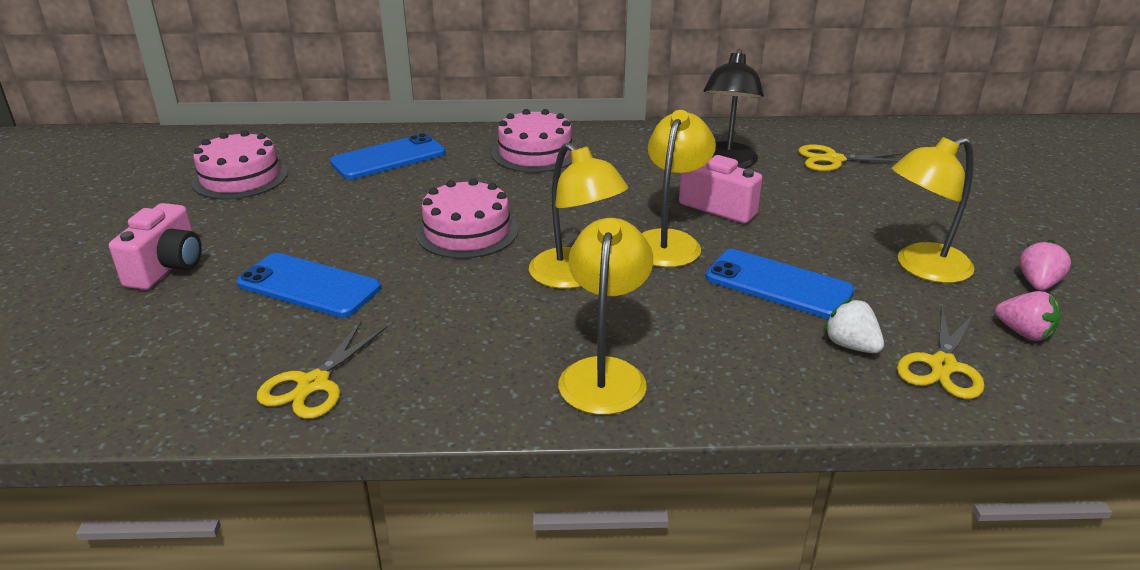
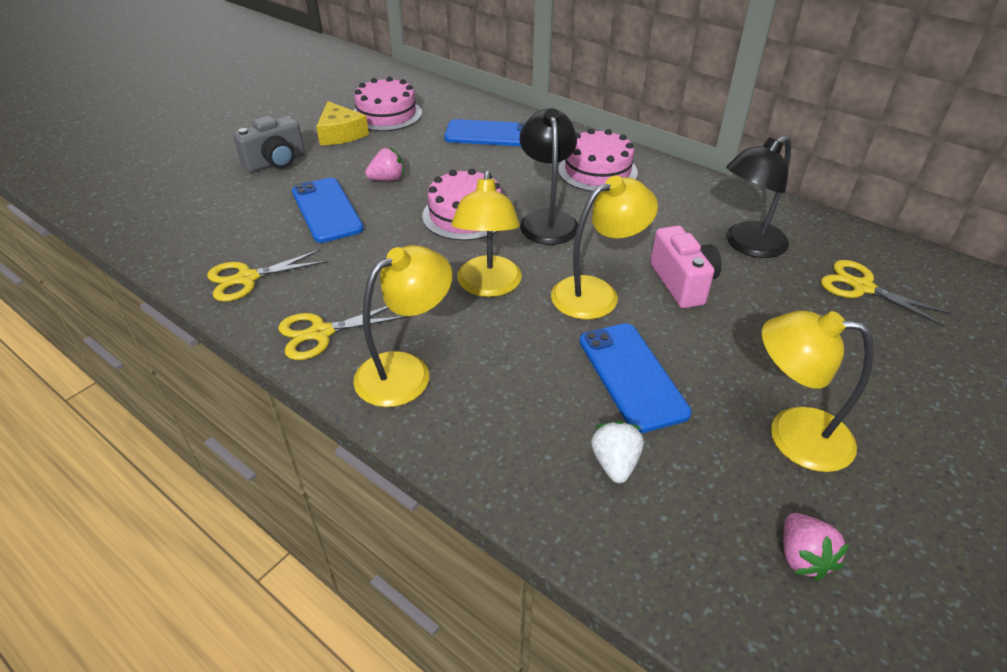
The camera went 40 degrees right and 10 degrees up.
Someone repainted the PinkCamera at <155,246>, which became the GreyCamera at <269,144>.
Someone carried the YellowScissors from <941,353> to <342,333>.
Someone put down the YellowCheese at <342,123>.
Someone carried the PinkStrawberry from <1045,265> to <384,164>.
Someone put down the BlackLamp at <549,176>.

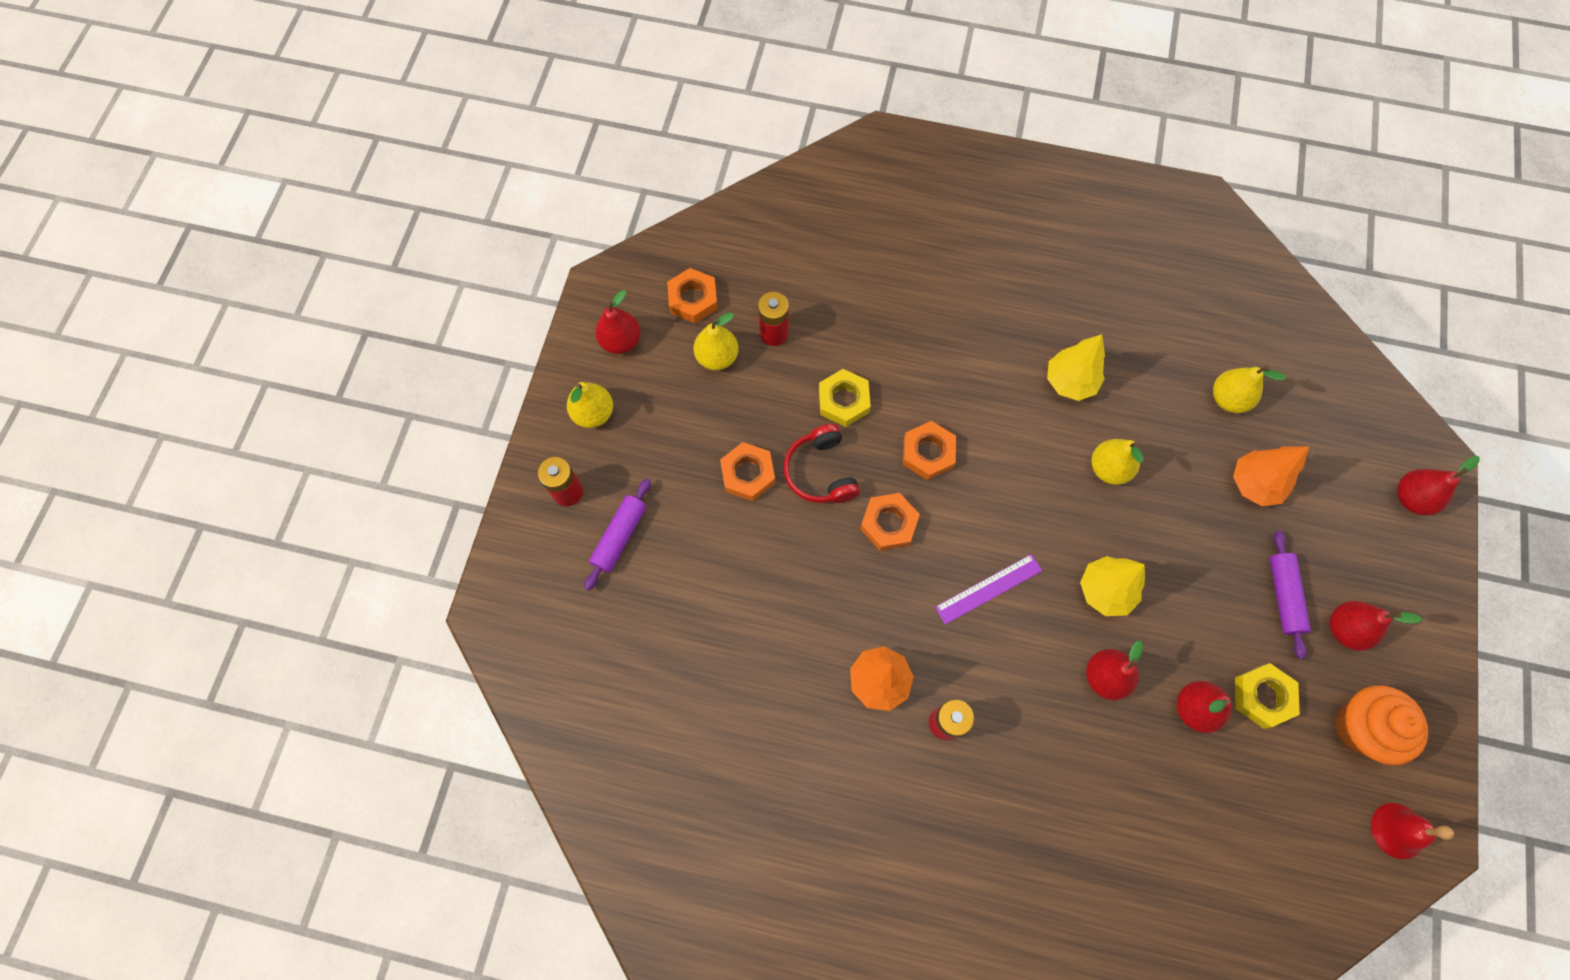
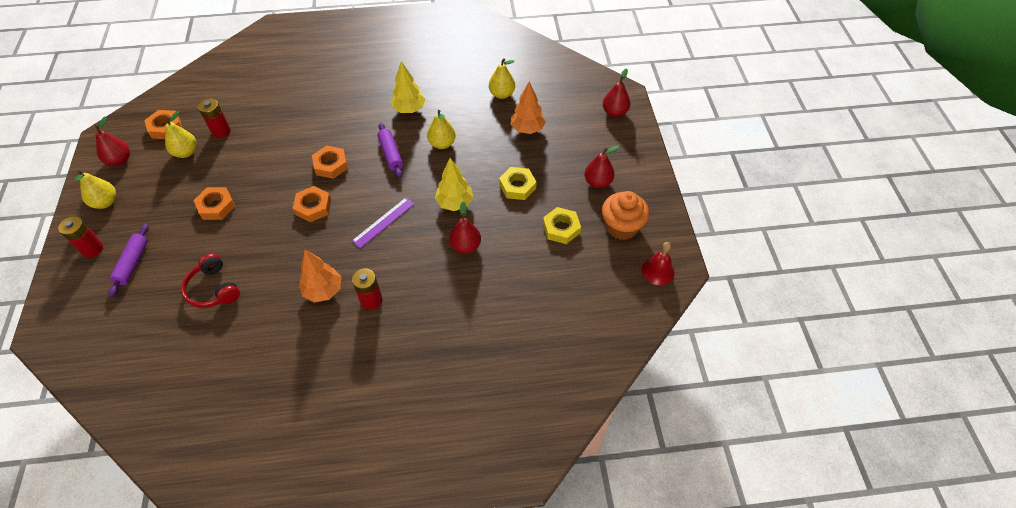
The camera went 20 degrees left and 15 degrees down.
Someone carried the RedHeadphones from <821,463> to <210,280>.
Someone carried the PurpleRollingPin from <1290,595> to <390,150>.
Someone carried the YellowNut from <845,398> to <518,183>.
Someone took away the RedPear at <1204,707>.

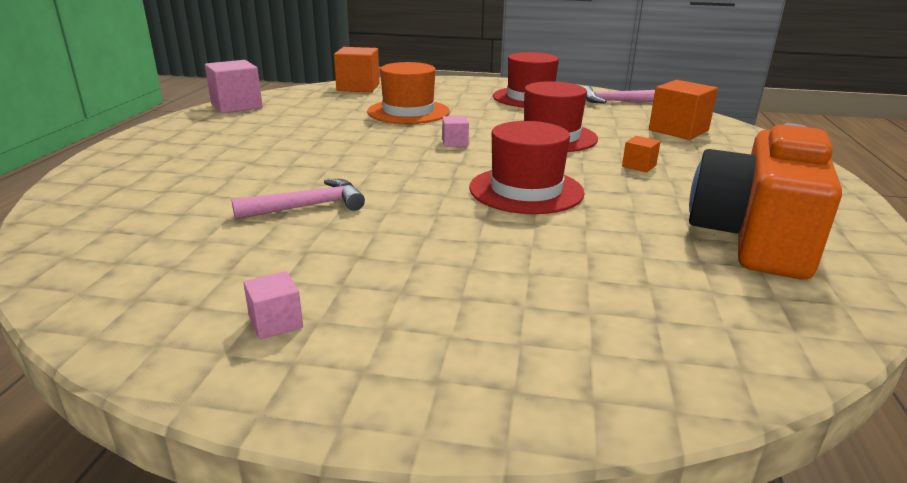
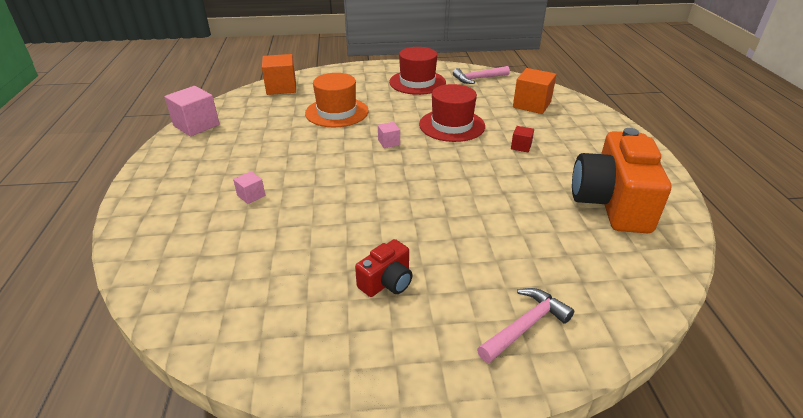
The camera went 15 degrees left and 10 degrees up.
Someone carried the PinkCube from <273,305> to <249,187>.
Someone put down the RedCamera at <384,268>.
Someone carried the PinkHammer from <298,199> to <525,325>.
Someone repainted the OrangeCube at <641,154>, which became the RedCube at <522,139>.
Someone took away the RedHat at <527,167>.

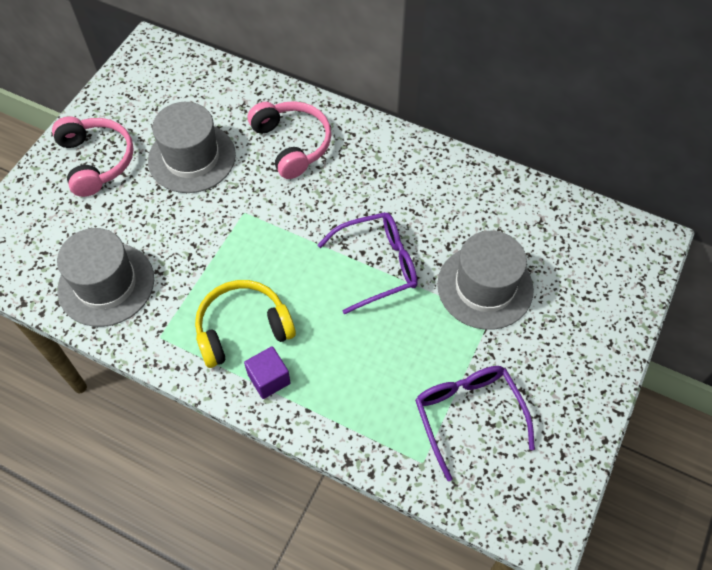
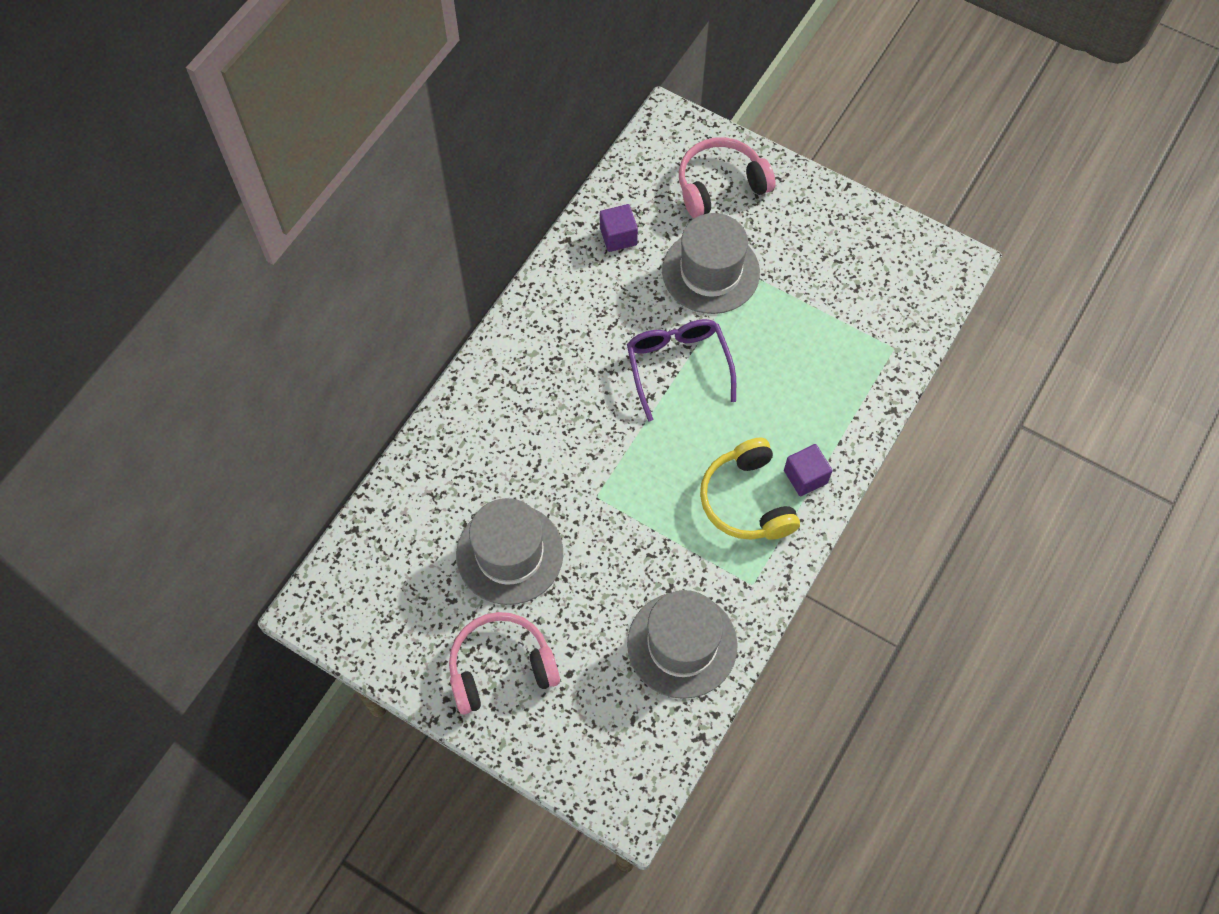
The camera went 85 degrees left and 5 degrees up.
Someone put down the PurpleCube at <619,228>.
Someone carried the PinkHeadphones from <289,140> to <727,177>.
Someone took away the PurpleGlasses at <475,423>.

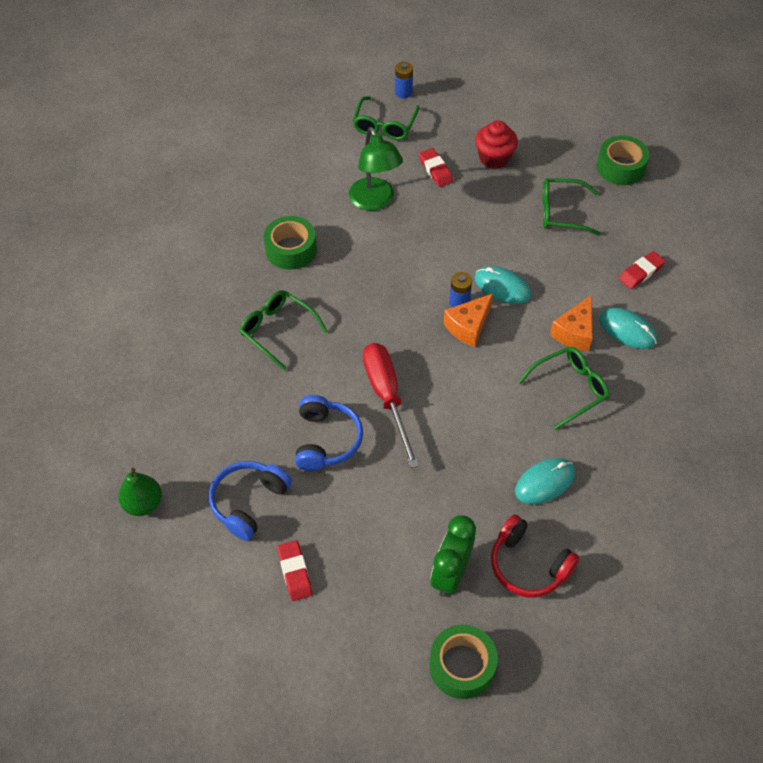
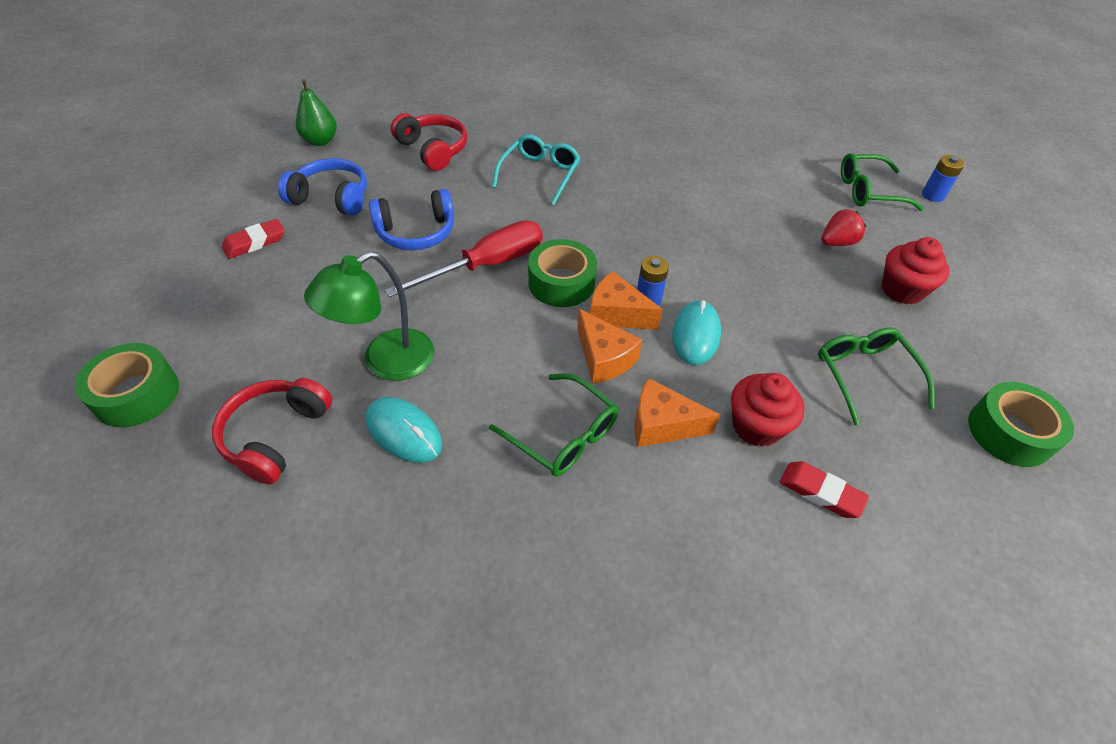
The camera went 70 degrees right and 5 degrees down.
Someone carried the GreenLamp from <376,169> to <369,316>.
Someone put down the RedHeadphones at <429,142>.
Someone repainted the GreenGlasses at <283,330>, which became the TurquoiseGlasses at <536,170>.
Someone carried the GreenTape from <290,243> to <562,273>.
Someone put down the OrangeCheese at <609,346>.
Someone put down the RedCupcake at <768,410>.
Someone swapped the RedEraser at <436,167> for the RedStrawberry at <843,227>.
Someone took away the GreenClock at <453,556>.
Someone took away the TurquoiseMouse at <628,328>.

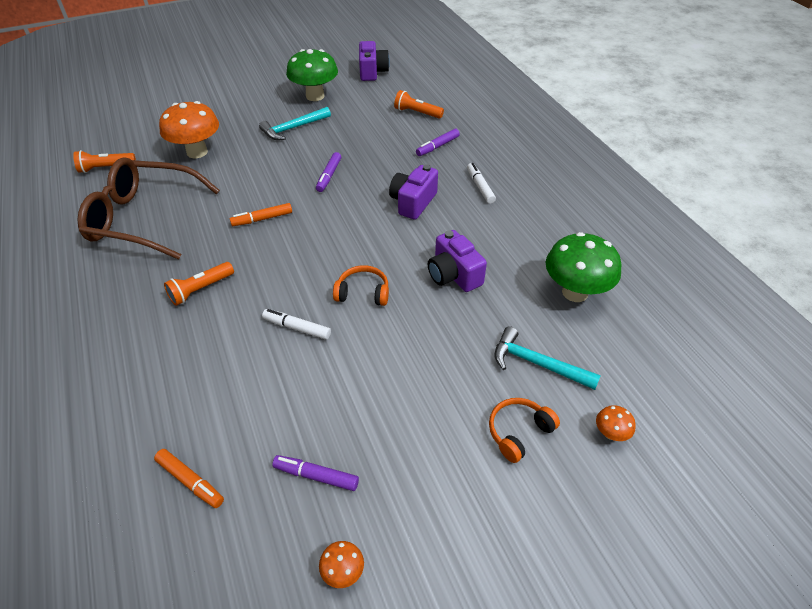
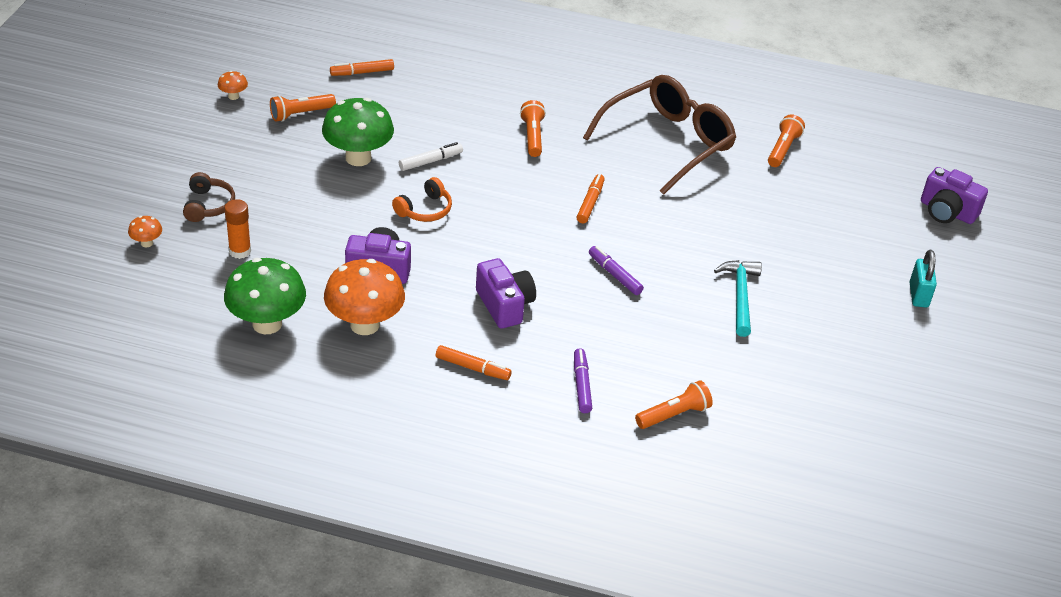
The camera went 125 degrees right and 5 degrees down.
Someone repainted the OrangeHeadphones at <524,430>, which became the BrownHeadphones at <209,197>.
Someone swapped the TurquoiseHammer at <548,358> for the OrangeGlueStick at <237,229>.
Someone swapped the PurpleMarker at <315,473> for the OrangeFlashlight at <303,108>.
Someone carried the GreenMushroom from <312,75> to <358,132>.
Someone carried the OrangeMushroom from <189,129> to <364,297>.
Someone repainted the WhiteMarker at <481,183>, which became the OrangeMarker at <474,362>.
Someone put down the TurquoisePadlock at <923,279>.
Someone carried the PurpleCamera from <374,61> to <954,195>.

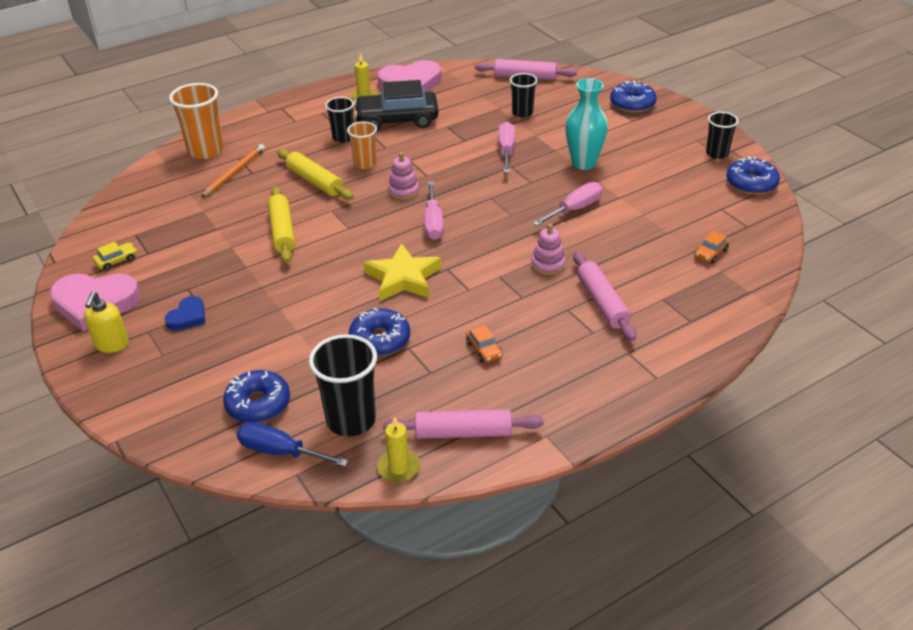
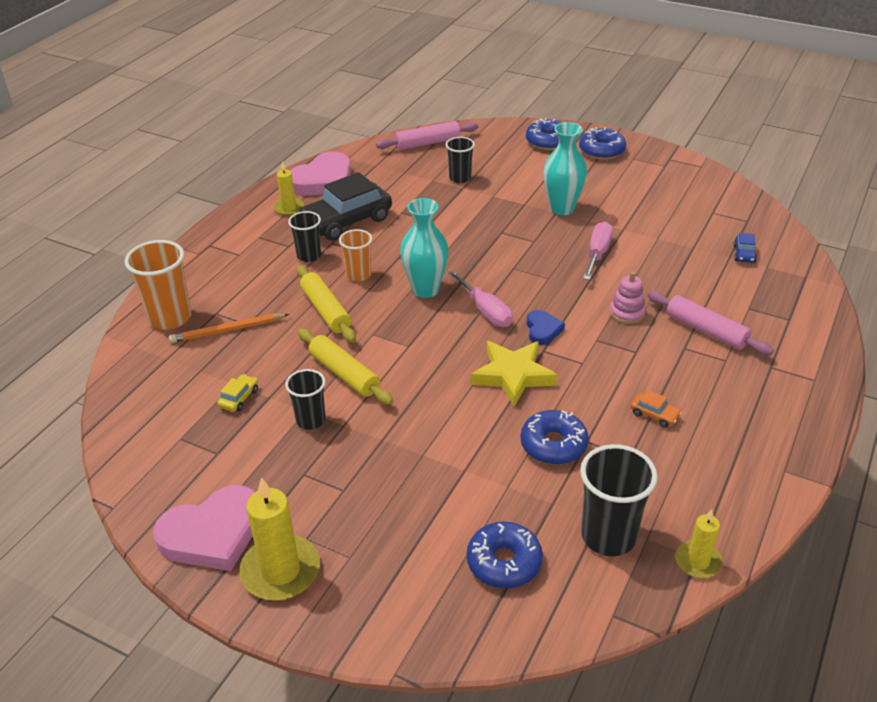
The camera went 30 degrees left and 0 degrees up.
Someone rotated the OrangePencil at <233,170> by 105 degrees counterclockwise.
Someone carried the YellowCar from <115,256> to <237,393>.
Someone swapped the YellowSoapDispenser at <106,322> for the YellowCandle at <279,538>.
Someone carried the BlackCup from <722,135> to <305,399>.
Someone rotated the YellowRollingPin at <315,174> by 45 degrees clockwise.
Someone swapped the PinkStackingToy at <403,176> for the TurquoiseVase at <424,248>.
Someone carried the BlueHeart from <185,313> to <546,327>.
Someone carried the BlueDonut from <753,176> to <602,143>.
Someone repainted the OrangeCar at <711,247>, which became the BlueCar at <745,248>.
Someone took away the BlueScrewdriver at <292,444>.
Someone took away the PinkRollingPin at <463,424>.
Someone took away the PinkScrewdriver at <506,147>.

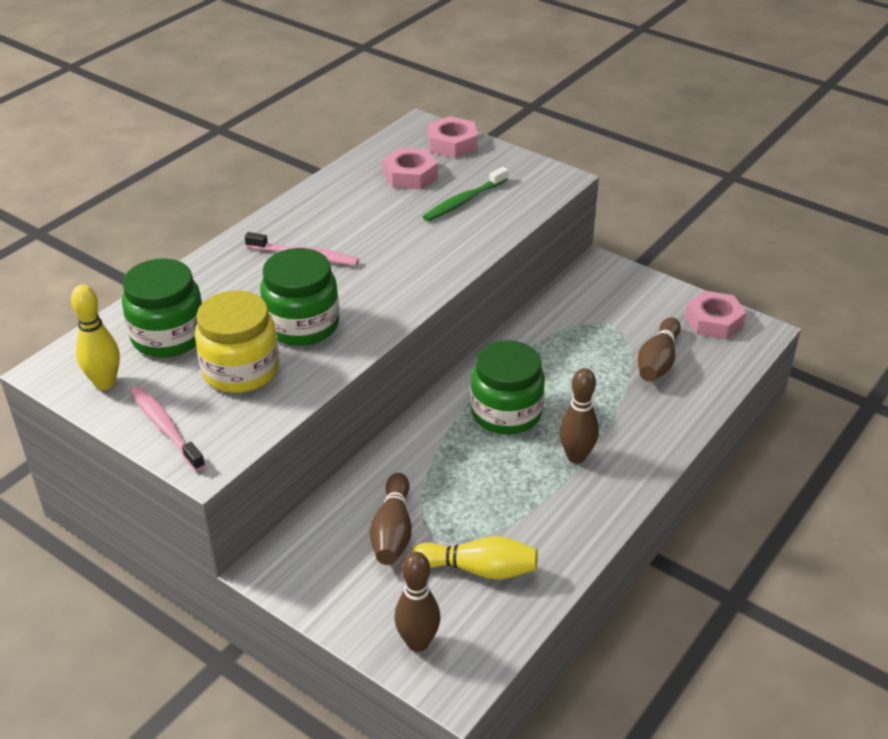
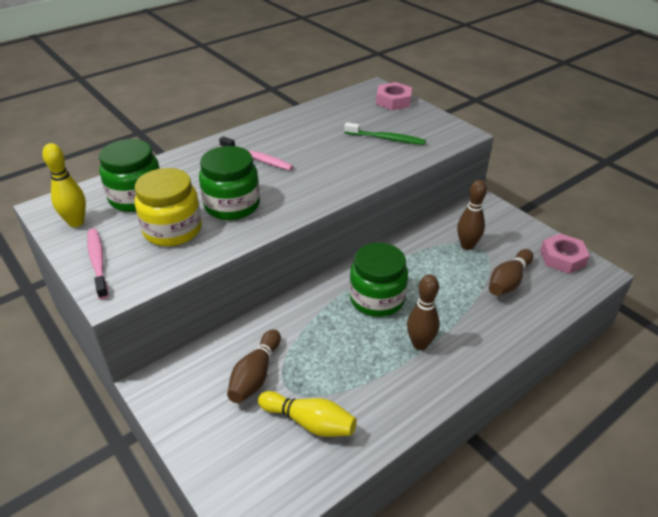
The camera went 15 degrees right and 0 degrees up.
Someone rotated the GreenToothbrush at <465,194> by 135 degrees counterclockwise.
Someone carried the BrownBowlingPin from <417,602> to <472,215>.
Someone took away the PinkNut at <410,168>.

